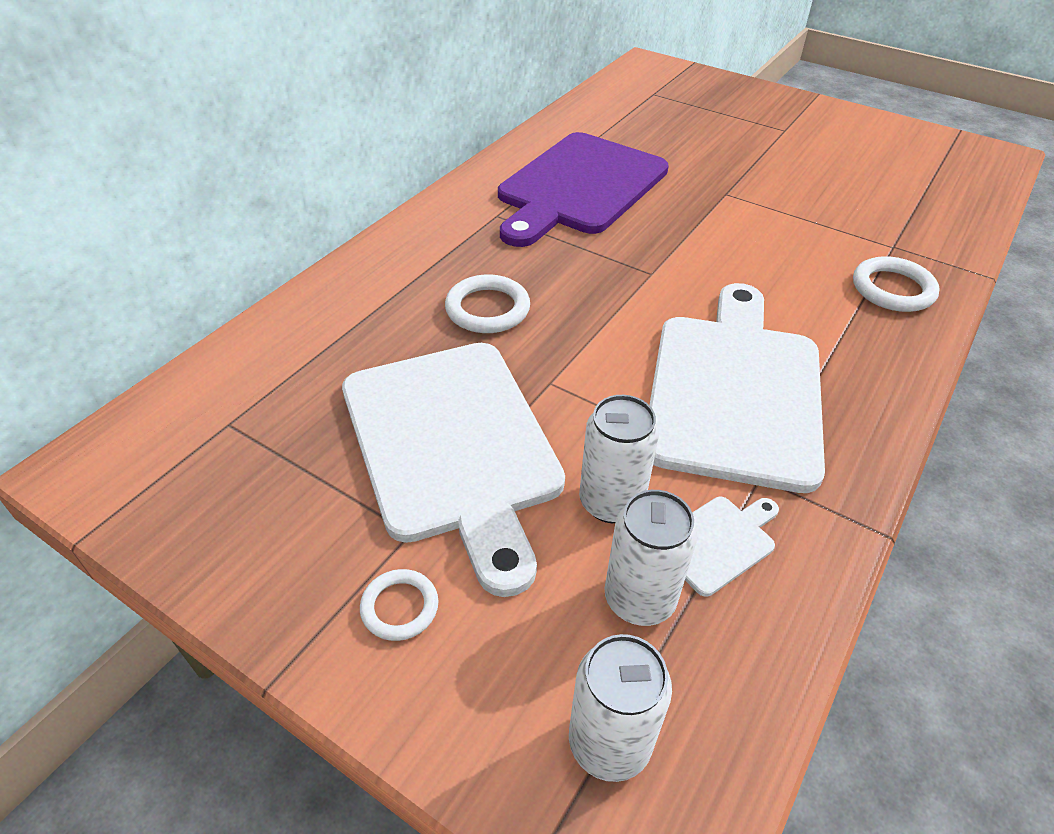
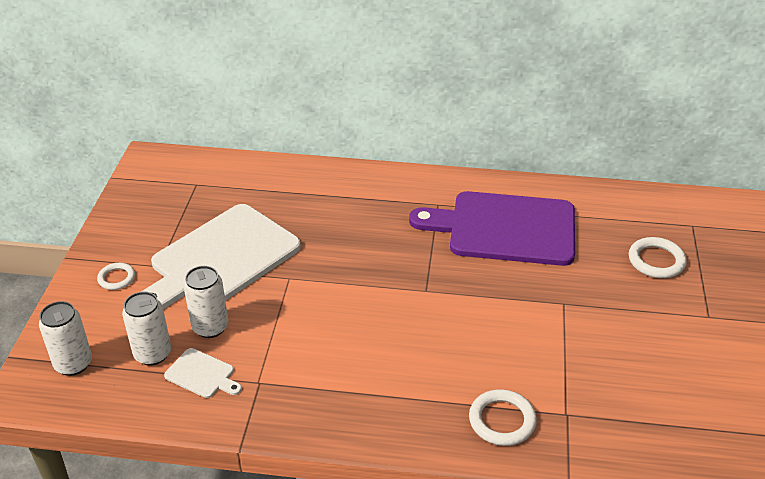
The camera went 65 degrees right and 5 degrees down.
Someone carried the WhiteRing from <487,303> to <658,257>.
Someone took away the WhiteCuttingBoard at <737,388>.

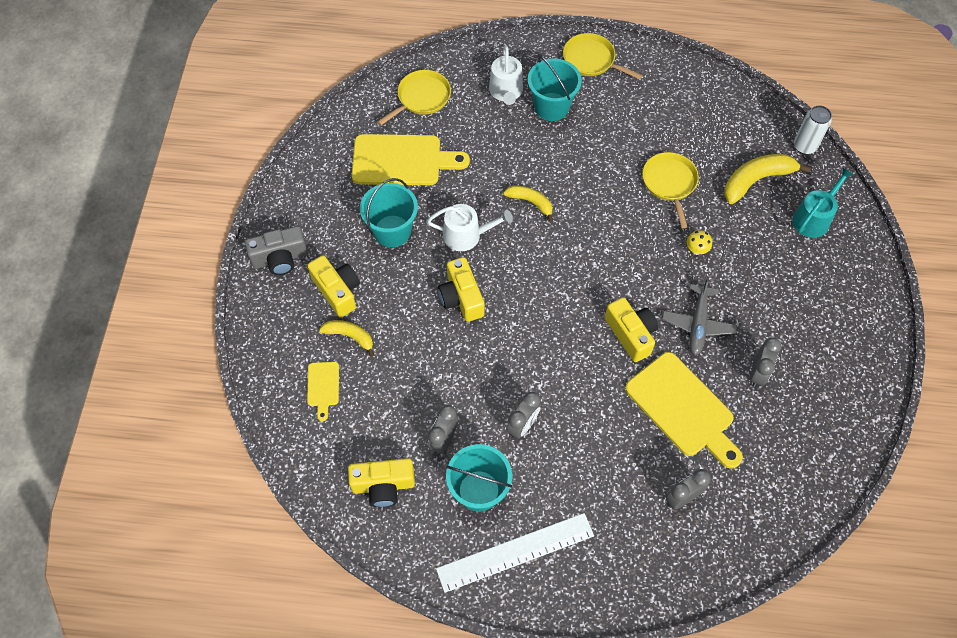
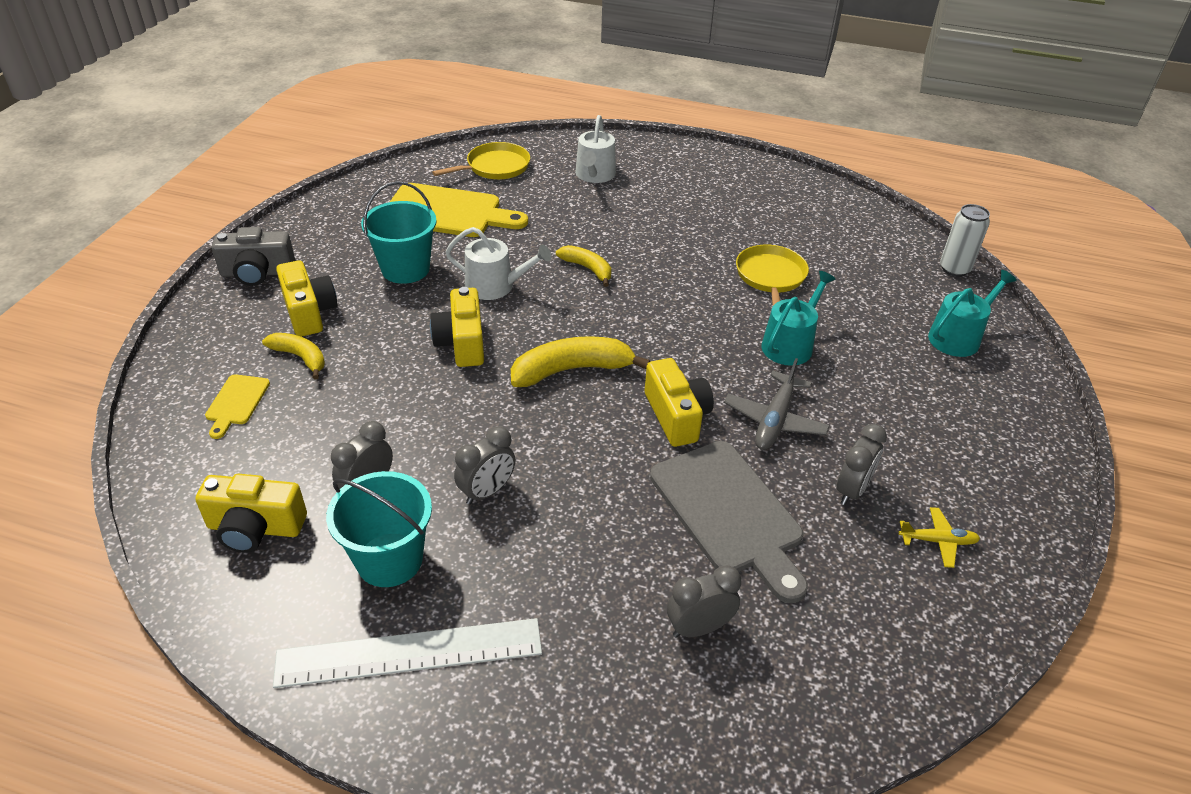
The camera went 10 degrees right and 20 degrees down.
Someone carried the YellowBanana from <767,179> to <580,361>.
Someone repainted the YellowCuttingBoard at <684,410>, which became the GreyCuttingBoard at <729,522>.
Someone swapped the YellowMushroom at <699,242> for the TurquoiseWateringCan at <798,318>.
Someone put down the YellowPlane at <939,537>.
Someone took away the TurquoiseBucket at <555,88>.
Someone took away the YellowPan at <603,56>.

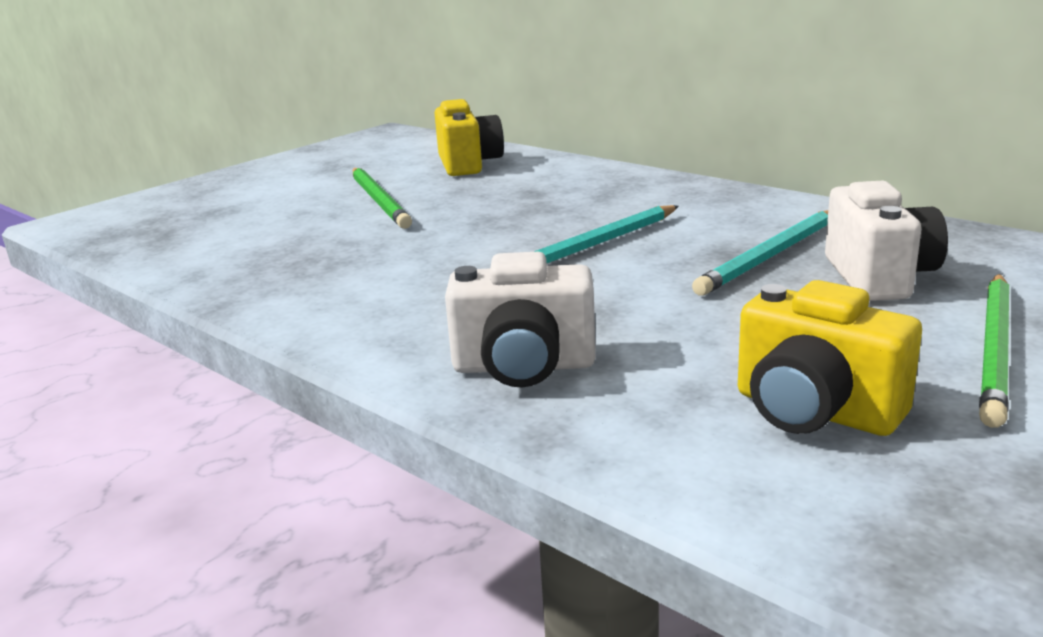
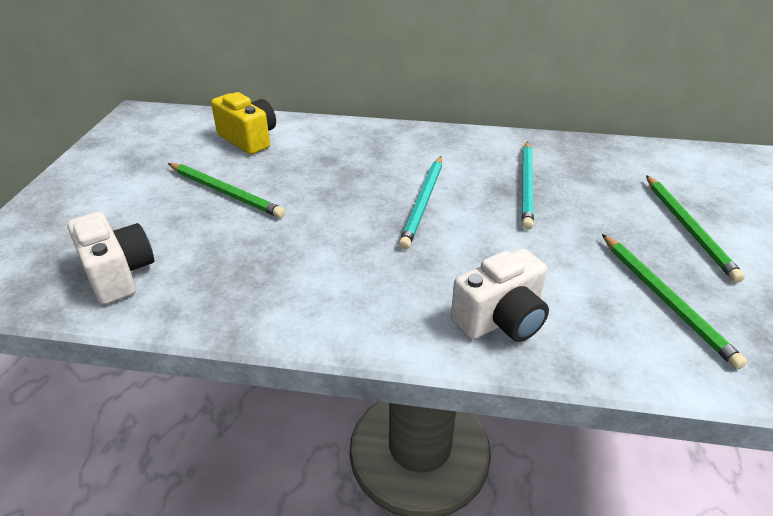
The camera went 35 degrees left and 15 degrees up.
Someone carried the WhiteCamera from <886,241> to <110,258>.
Someone swapped the YellowCamera at <830,358> for the GreenPencil at <674,302>.

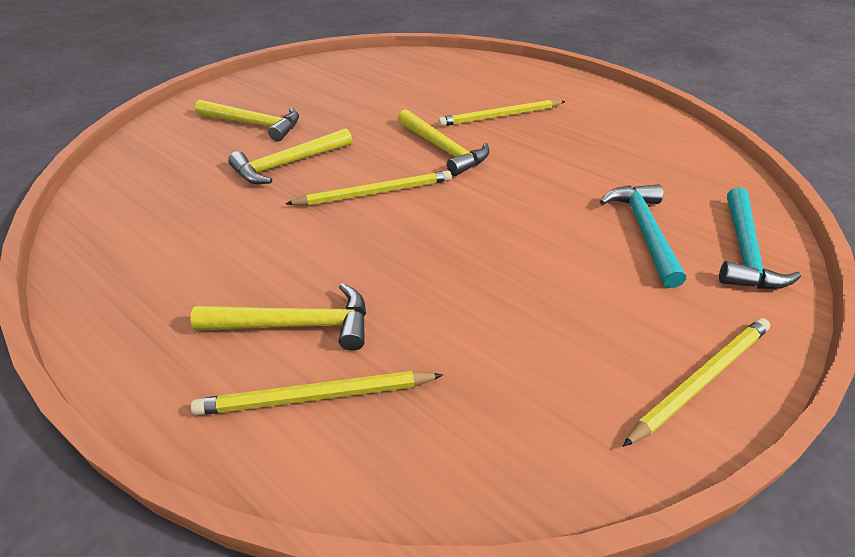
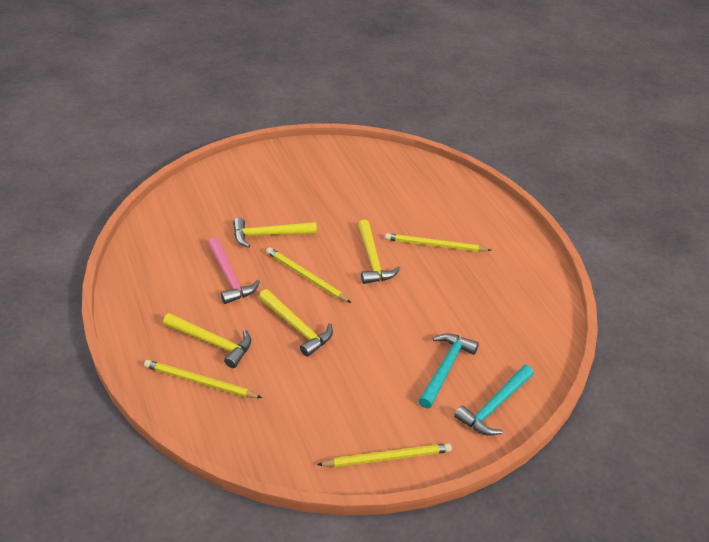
The camera went 25 degrees right and 0 degrees up.
Someone put down the PinkHammer at <234,270>.
Someone carried the YellowHammer from <247,120> to <296,323>.
Someone rotated the YellowPencil at <369,187> by 150 degrees counterclockwise.

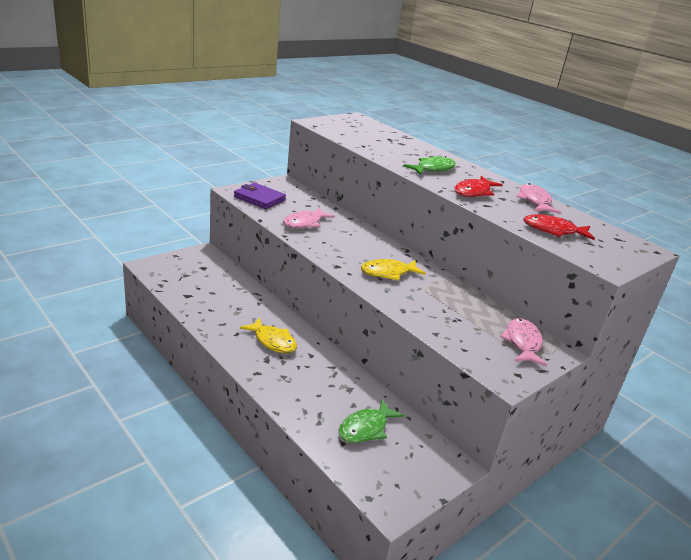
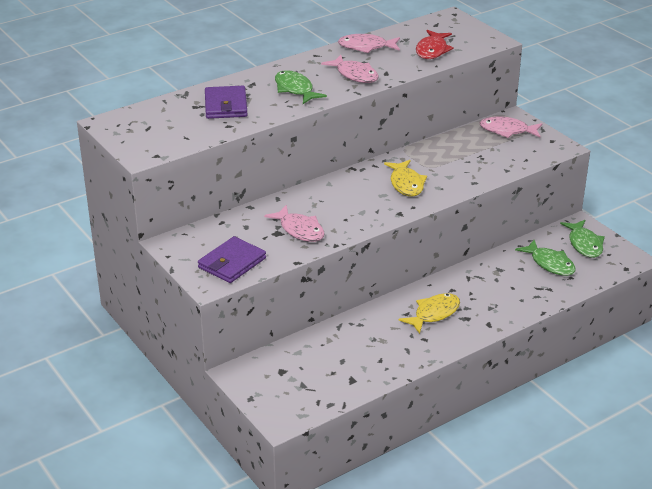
The camera went 80 degrees left and 5 degrees up.
Someone put down the PurpleWallet at <226,102>.
Someone repainted the RedFish at <478,186>, which became the PinkFish at <350,69>.
Someone put down the GreenFish at <582,239>.

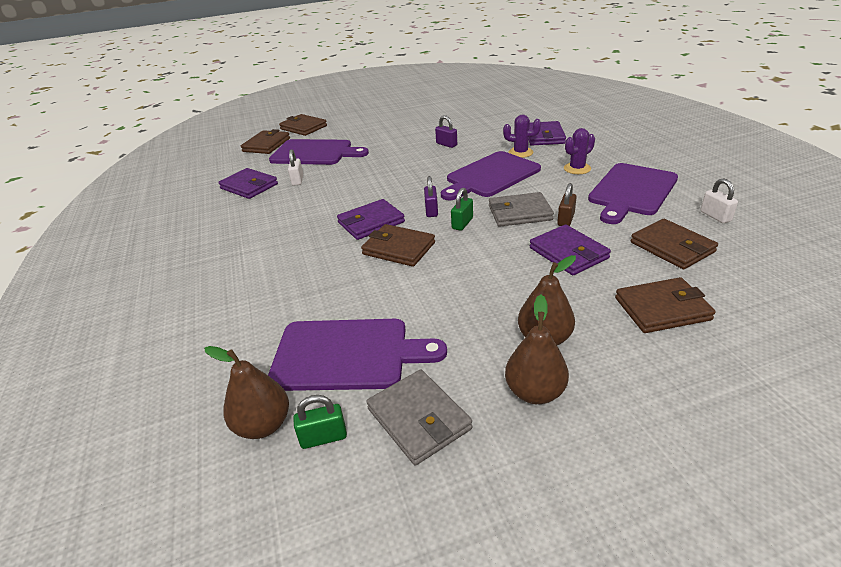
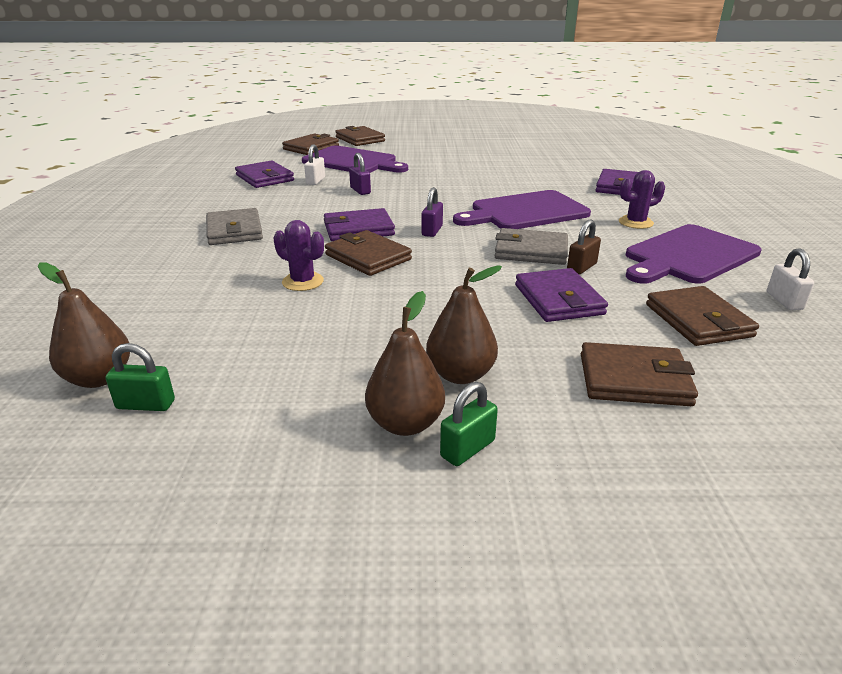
The camera went 15 degrees right and 5 degrees down.
Someone carried the GreyWallet from <419,417> to <234,226>.
Someone carried the PurpleCactus from <522,136> to <298,255>.
Someone carried the PurplePadlock from <446,131> to <360,174>.
Someone carried the GreenPadlock from <462,209> to <469,424>.
Someone took away the PurpleCuttingBoard at <357,355>.

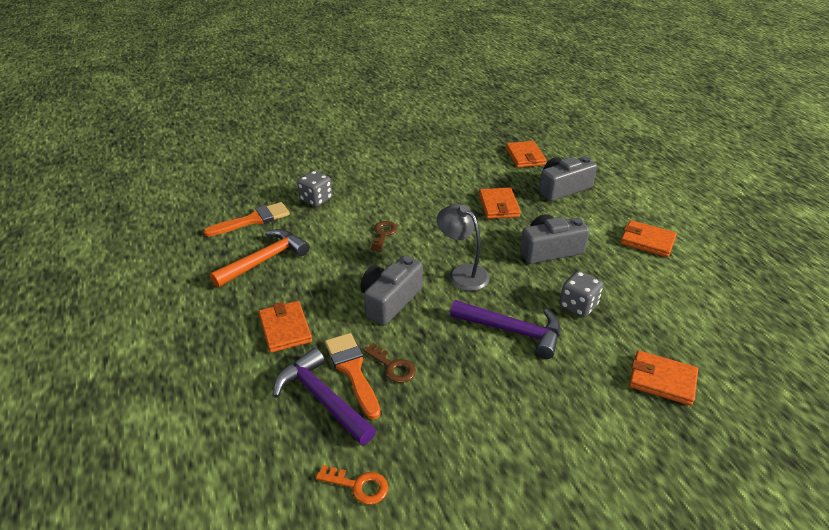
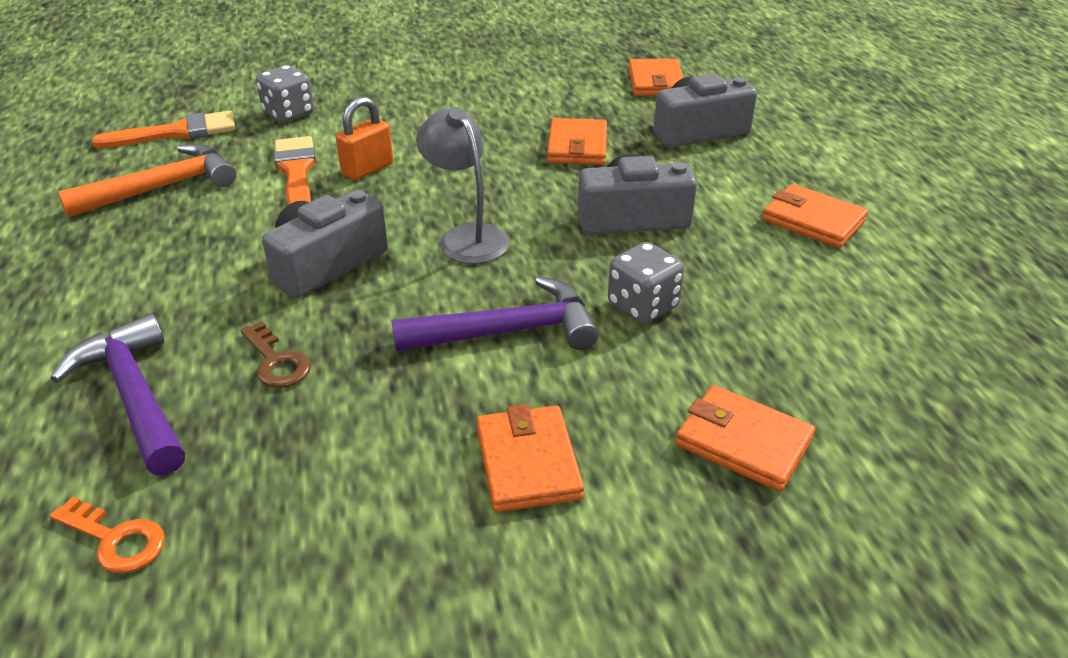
The camera went 10 degrees right and 0 degrees up.
Someone carried the OrangeBrush from <353,376> to <295,170>.
Someone swapped the BrownKey at <384,236> for the OrangePadlock at <364,138>.
Someone rotated the PurpleHammer at <505,329> by 45 degrees counterclockwise.
Someone carried the OrangeWallet from <285,327> to <530,458>.

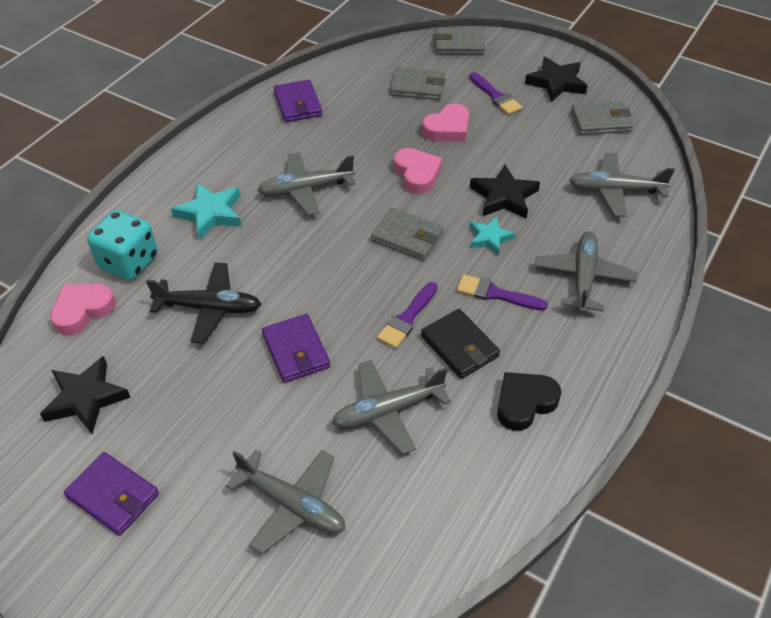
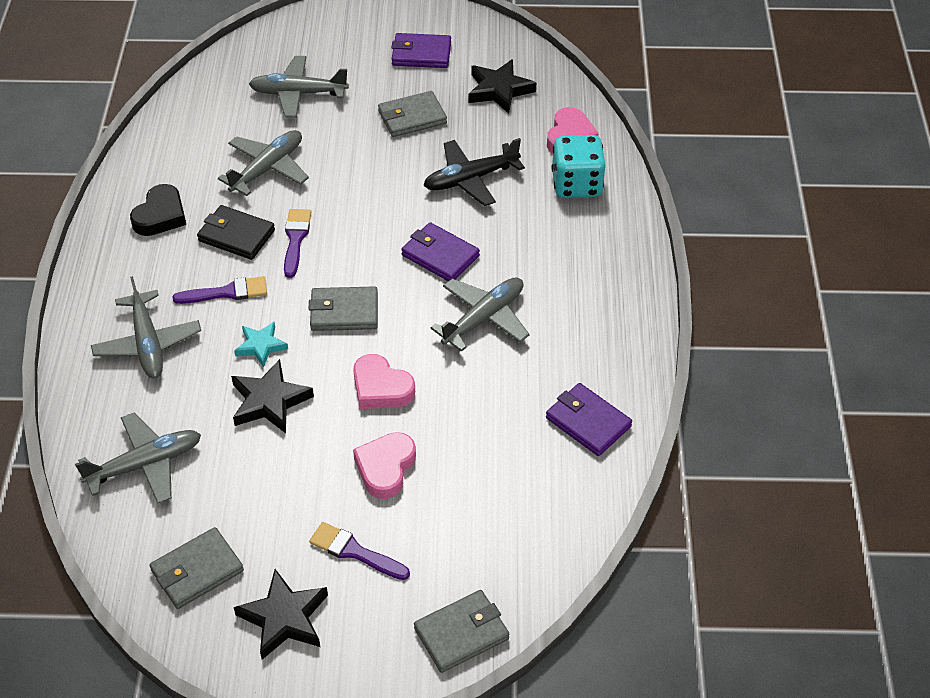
The camera went 150 degrees right and 0 degrees up.
Someone carried the GreyWallet from <418,83> to <412,114>.
Someone carried the PurpleWallet from <296,348> to <440,251>.
Someone took away the TurquoiseStar at <206,211>.

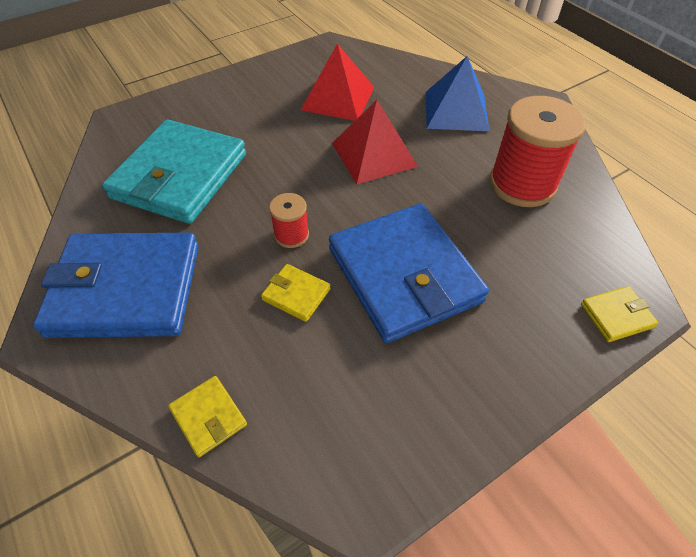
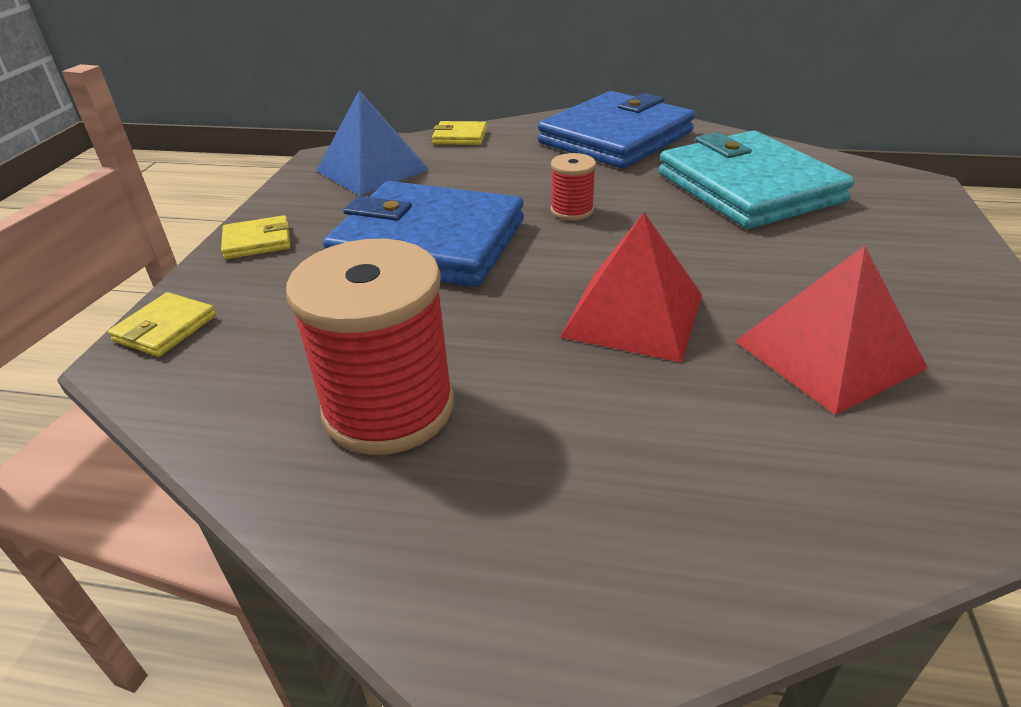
The camera went 135 degrees right and 15 degrees down.
Someone carried the YellowWallet from <296,293> to <255,237>.
Someone carried the BluePyramid from <457,93> to <373,143>.

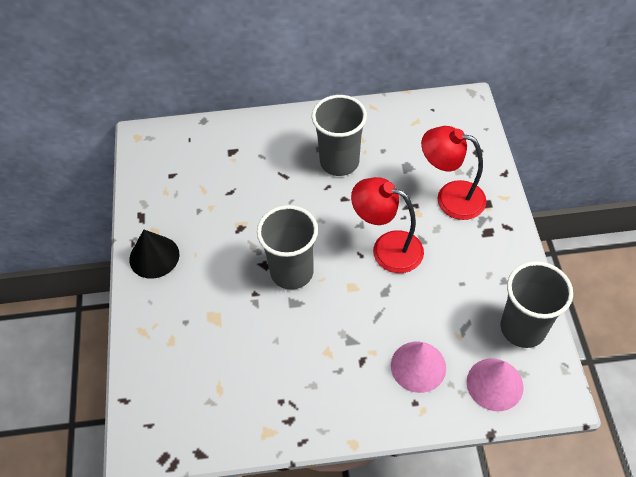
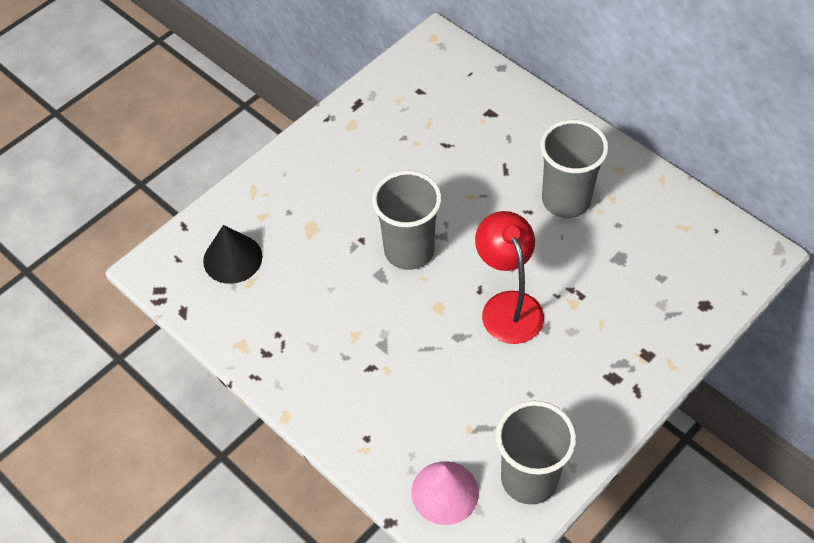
The camera went 50 degrees right and 0 degrees up.
Someone carried the BlackCone from <154,254> to <232,254>.
Someone took away the PinkCone at <418,367>.
Someone took away the RedLamp at <453,173>.

